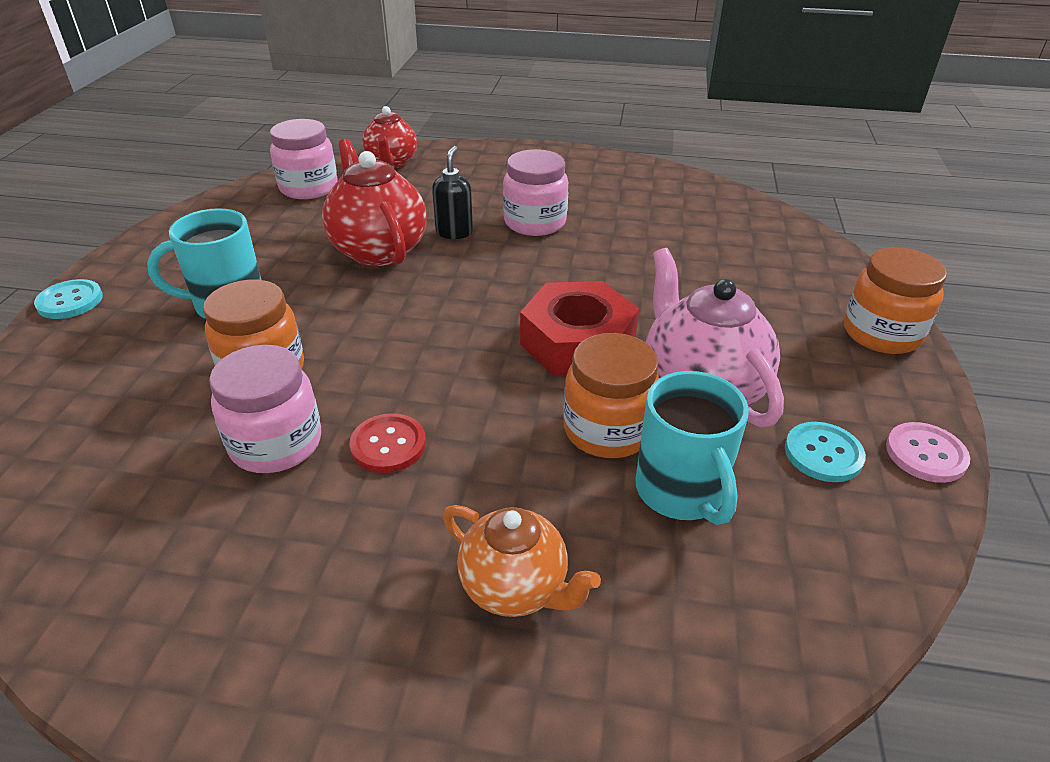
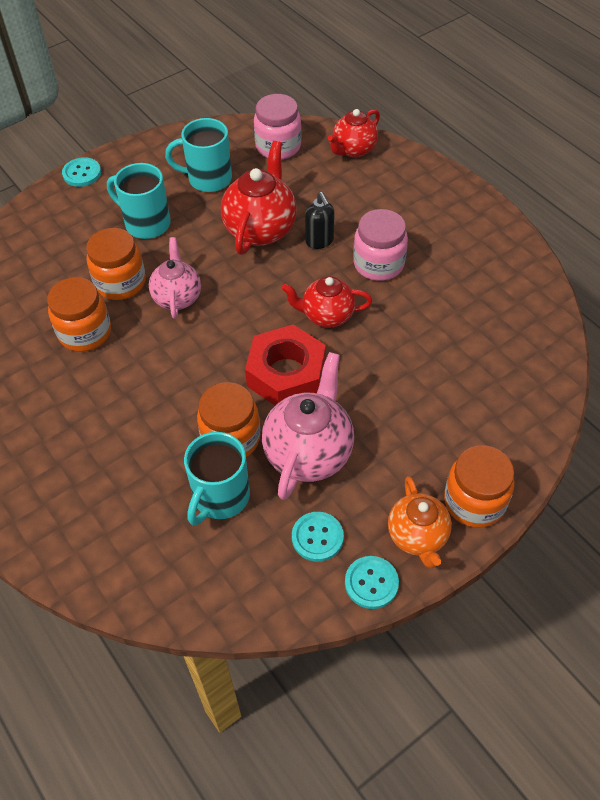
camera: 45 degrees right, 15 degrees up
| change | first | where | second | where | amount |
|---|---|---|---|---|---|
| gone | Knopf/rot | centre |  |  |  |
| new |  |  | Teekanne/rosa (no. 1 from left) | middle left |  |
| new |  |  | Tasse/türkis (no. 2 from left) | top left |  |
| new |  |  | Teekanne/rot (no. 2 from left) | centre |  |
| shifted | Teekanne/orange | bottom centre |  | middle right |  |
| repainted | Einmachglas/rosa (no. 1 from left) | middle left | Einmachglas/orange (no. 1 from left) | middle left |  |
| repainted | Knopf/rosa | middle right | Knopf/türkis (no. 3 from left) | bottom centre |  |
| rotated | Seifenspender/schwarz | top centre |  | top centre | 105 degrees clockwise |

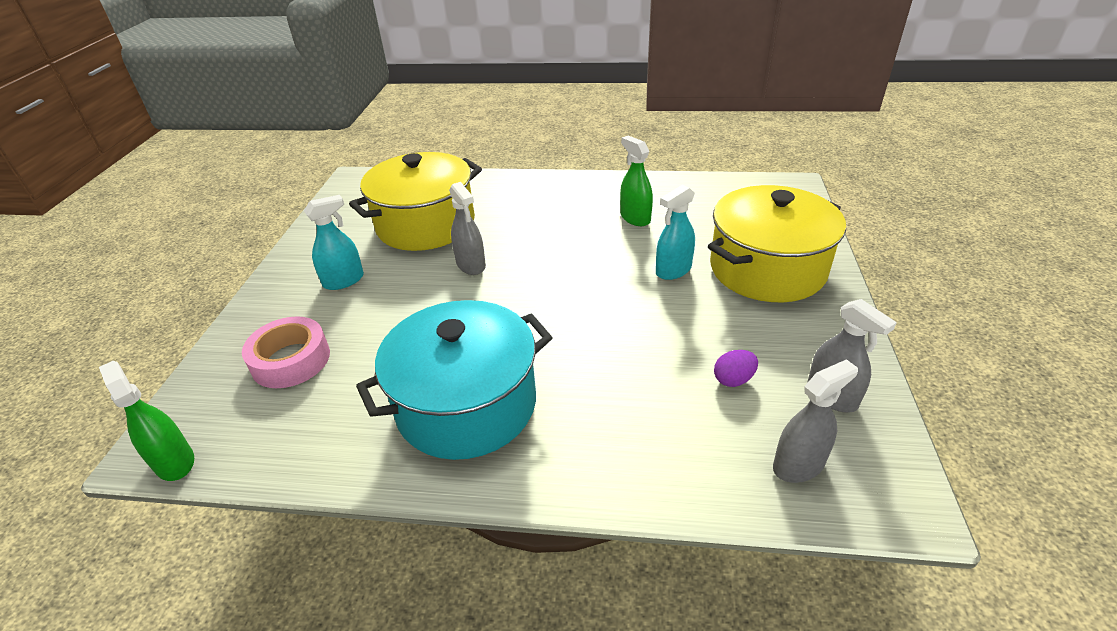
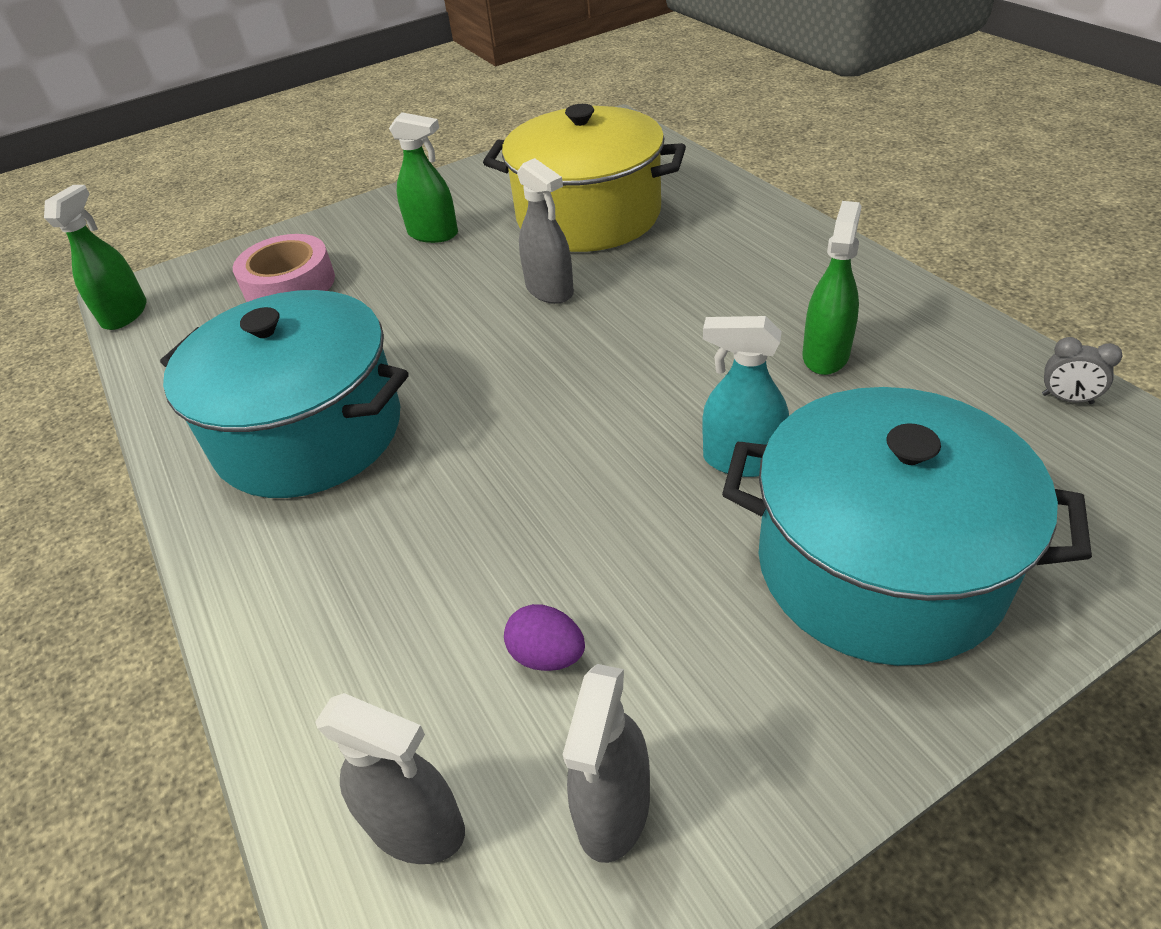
camera: 55 degrees right, 5 degrees up
| change | first | where | second | where | amount |
|---|---|---|---|---|---|
| new |  |  | Wecker/grau | middle right |  |
| repainted | Sprühflasche/türkis (no. 1 from left) | middle left | Sprühflasche/grün (no. 2 from left) | top centre |  |
| repainted | Kochtopf/gelb (no. 2 from left) | middle right | Kochtopf/türkis (no. 2 from left) | middle right |  |
| rotated | Sprühflasche/grau (no. 1 from left in the first image) | centre | Sprühflasche/grau (no. 2 from left) | top centre | 60 degrees counterclockwise |

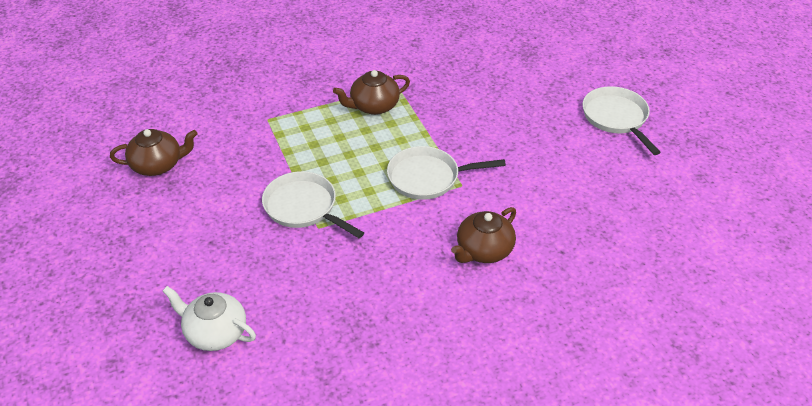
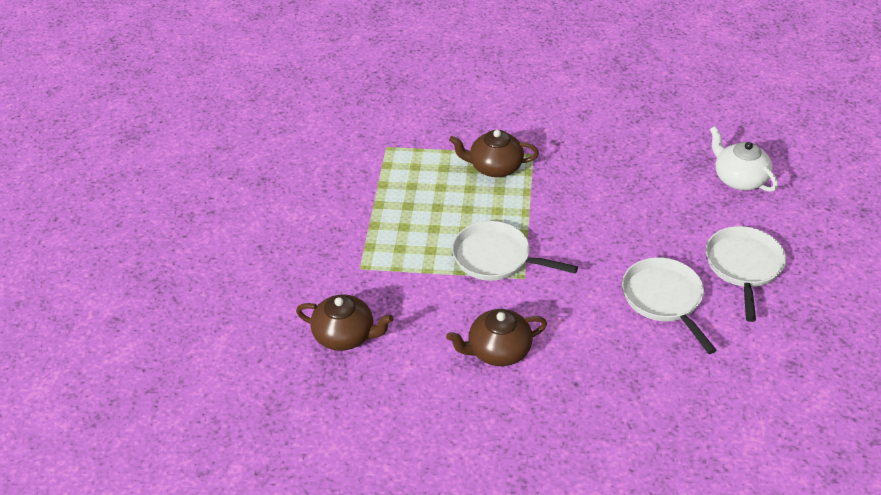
camera: 30 degrees right, 0 degrees up
| change | first | where | second | where | amount |
|---|---|---|---|---|---|
| shifted | Teekanne/braun (no. 1 from left) | middle left |  | centre |  |
| shifted | Teekanne/weiß | bottom left |  | top right |  |
| shifted | Pfanne/weiß (no. 1 from left in the first image) | centre | Pfanne/weiß (no. 2 from left) | middle right |  |

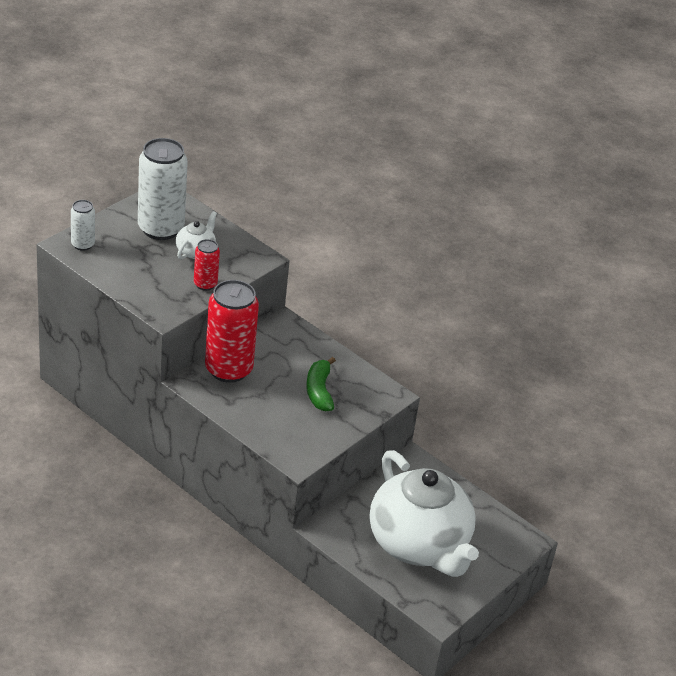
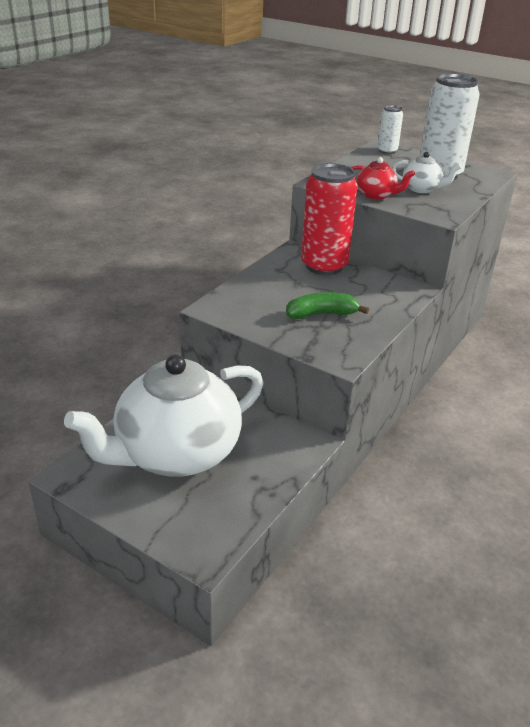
camera: 85 degrees right, 5 degrees down
| change | first | where | second | where | amount |
|---|---|---|---|---|---|
| swapped | Dose/rot (no. 1 from left) | middle left | Teekanne/rot | top right |  |

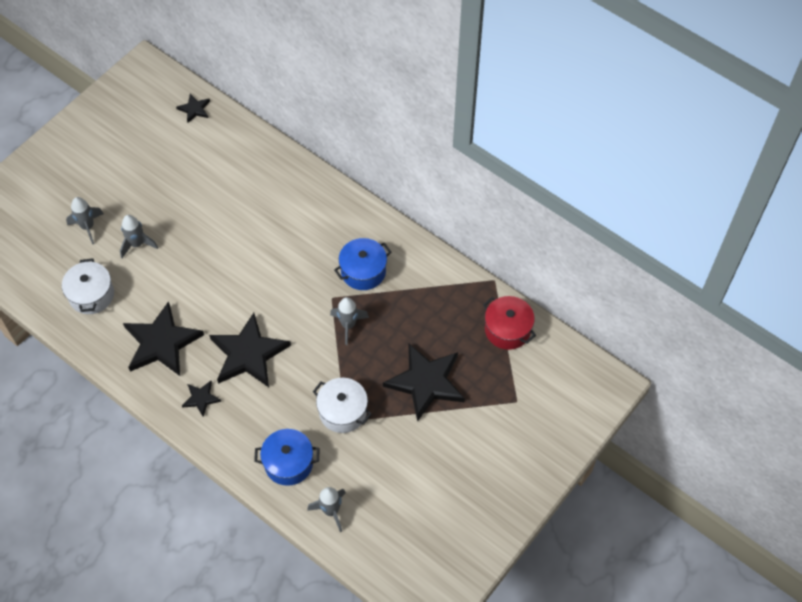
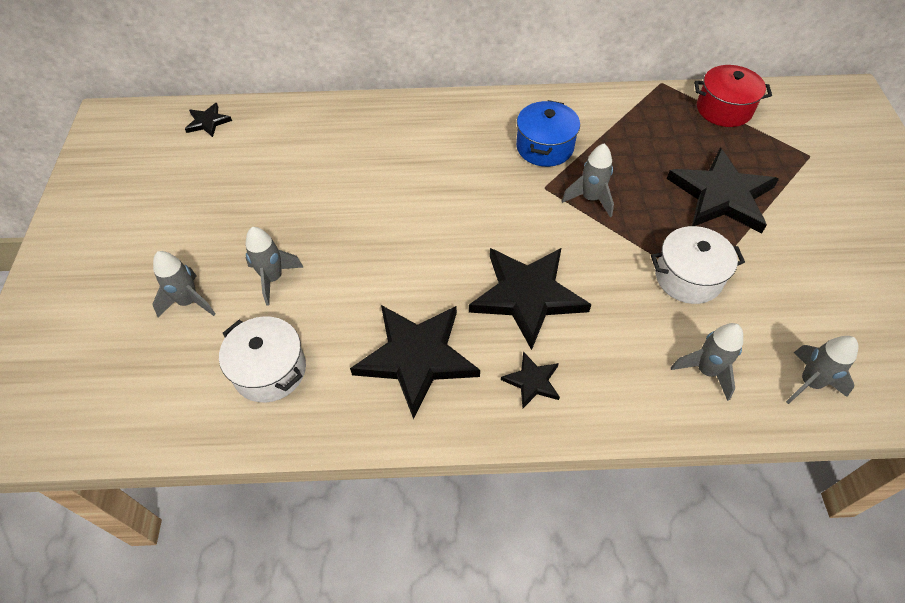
camera: 40 degrees left, 5 degrees down
| change | first | where | second | where | amount |
|---|---|---|---|---|---|
| swapped | Kochtopf/blau (no. 1 from left) | bottom centre | Rakete/grau (no. 4 from left) | middle right |  |

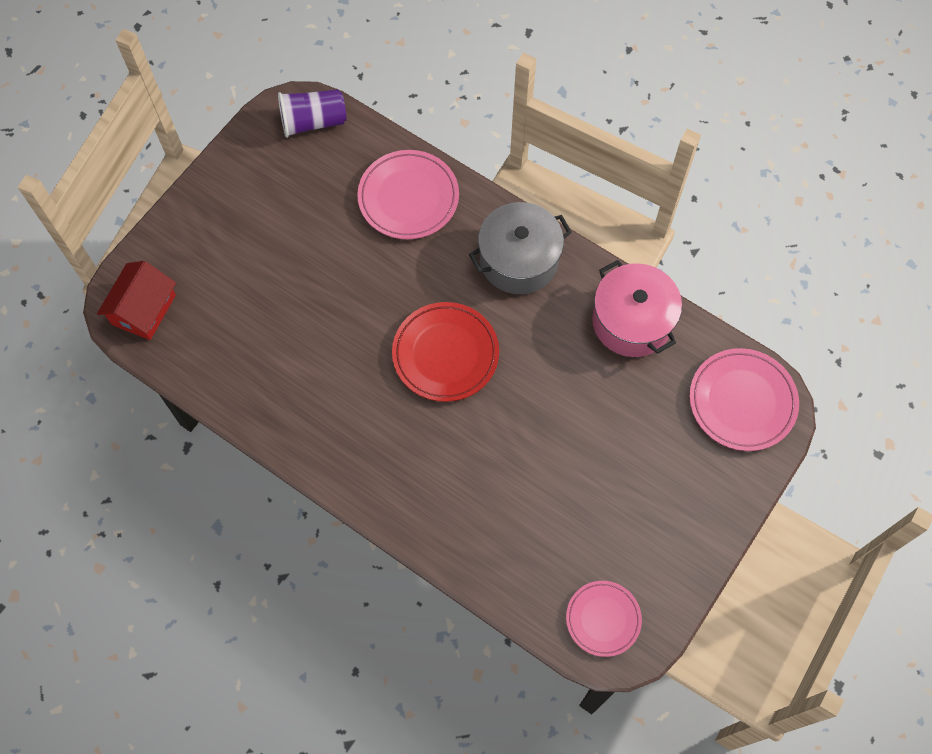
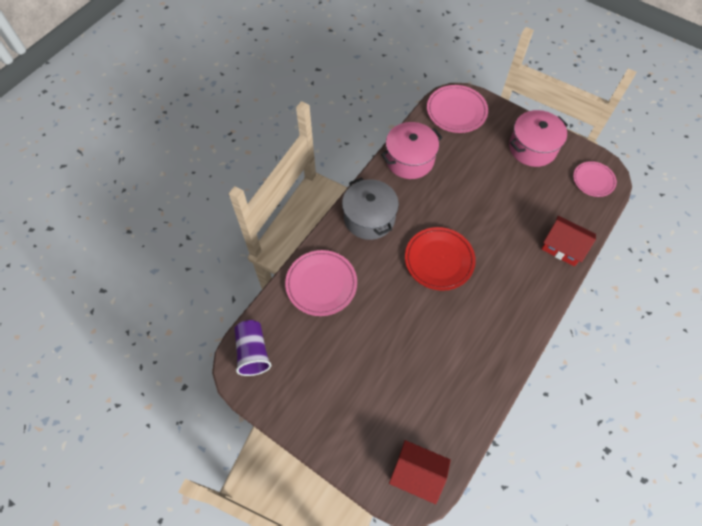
camera: 90 degrees left, 5 degrees down
| change | first | where | second | where | amount |
|---|---|---|---|---|---|
| new |  |  | Kochtopf/rosa (no. 2 from left) | top right |  |
| new |  |  | Haus/rot (no. 2 from left) | middle right |  |

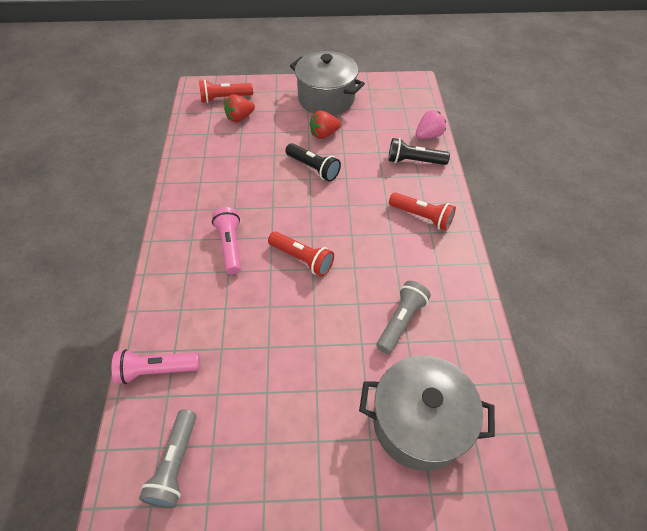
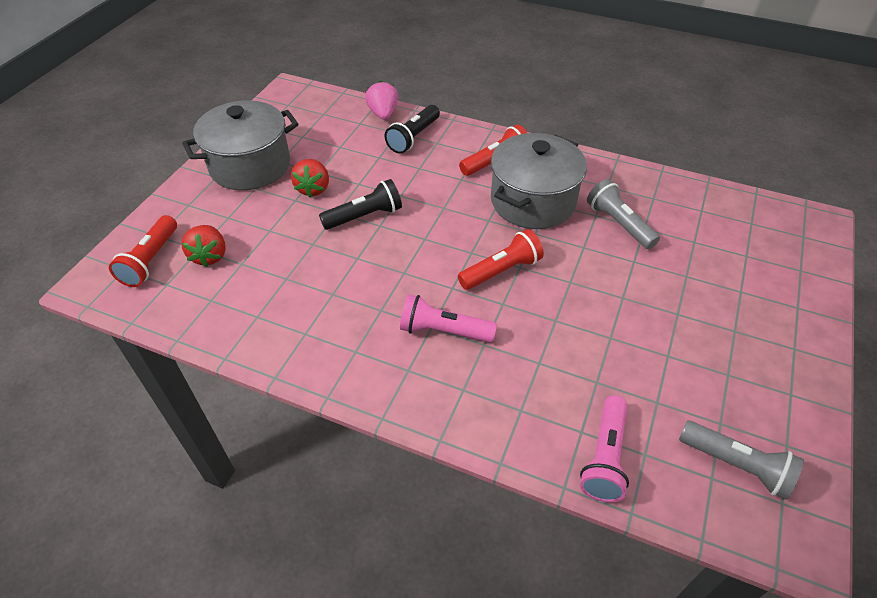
camera: 65 degrees left, 5 degrees down
| change | first | where | second | where | amount |
|---|---|---|---|---|---|
| shifted | Kochtopf/grau (no. 2 from left) | bottom centre |  | top centre |  |

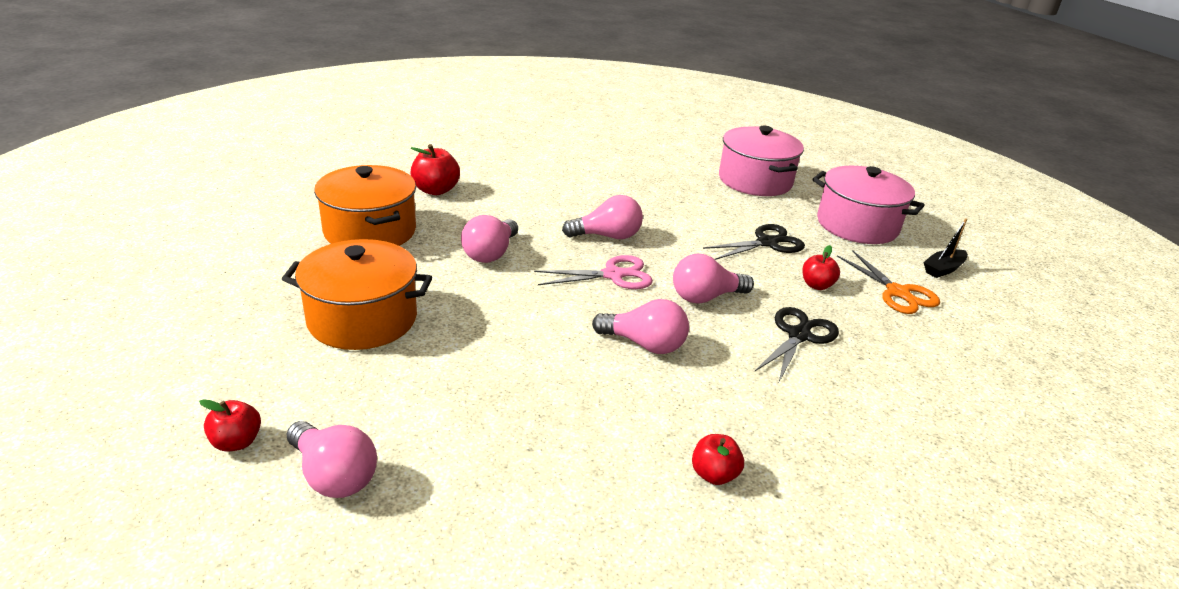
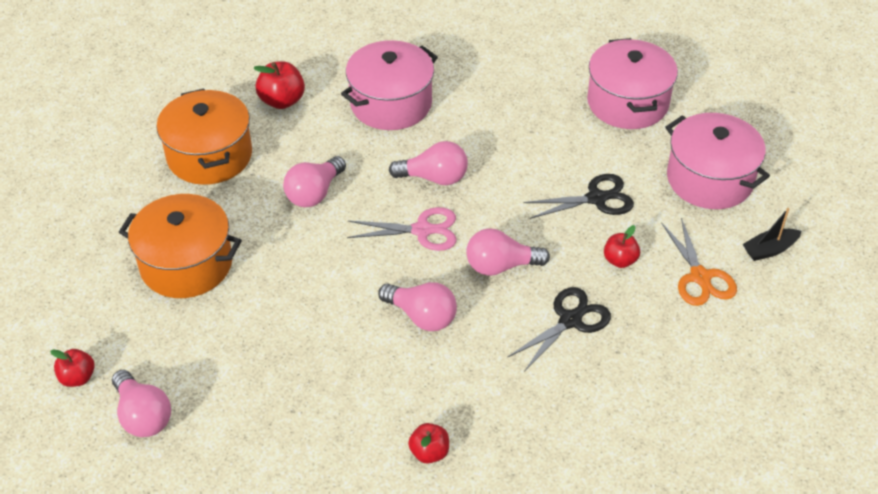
camera: 15 degrees right, 15 degrees up
| change | first | where | second | where | amount |
|---|---|---|---|---|---|
| new |  |  | Kochtopf/rosa (no. 1 from left) | top centre |  |

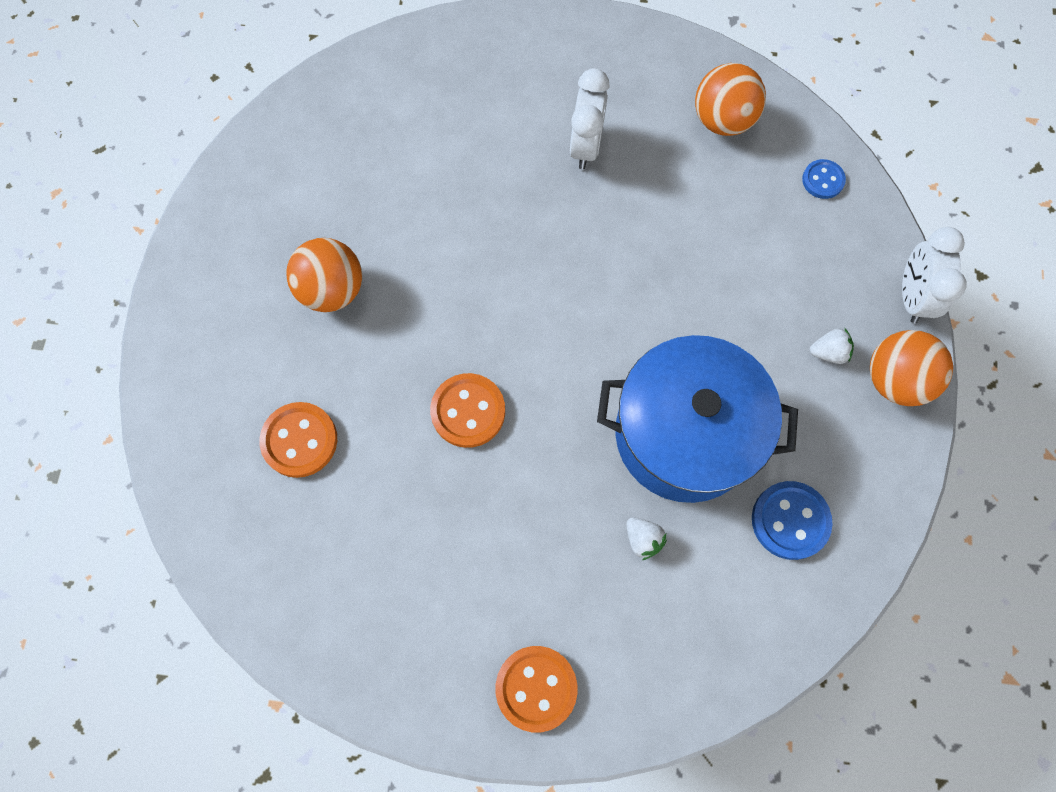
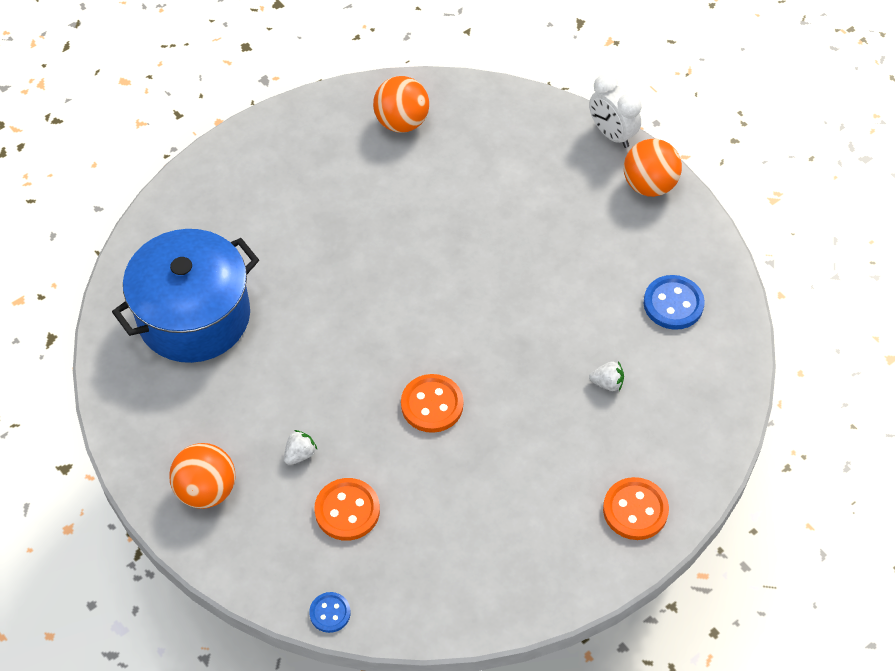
camera: 45 degrees left, 15 degrees down
| change | first | where | second | where | amount |
|---|---|---|---|---|---|
| gone | Wecker/weiß (no. 1 from left) | top centre |  |  |  |
| shifted | Ball/orange (no. 1 from left) | middle left |  | bottom left |  |
| shifted | Kochtopf/blau | centre |  | middle left |  |
| shifted | Knopf/blau (no. 2 from left in the first image) | top right | Knopf/blau (no. 1 from left) | bottom centre |  |
| shifted | Erdbeere/weiß (no. 2 from left in the first image) | middle right | Erdbeere/weiß (no. 1 from left) | centre |  |

